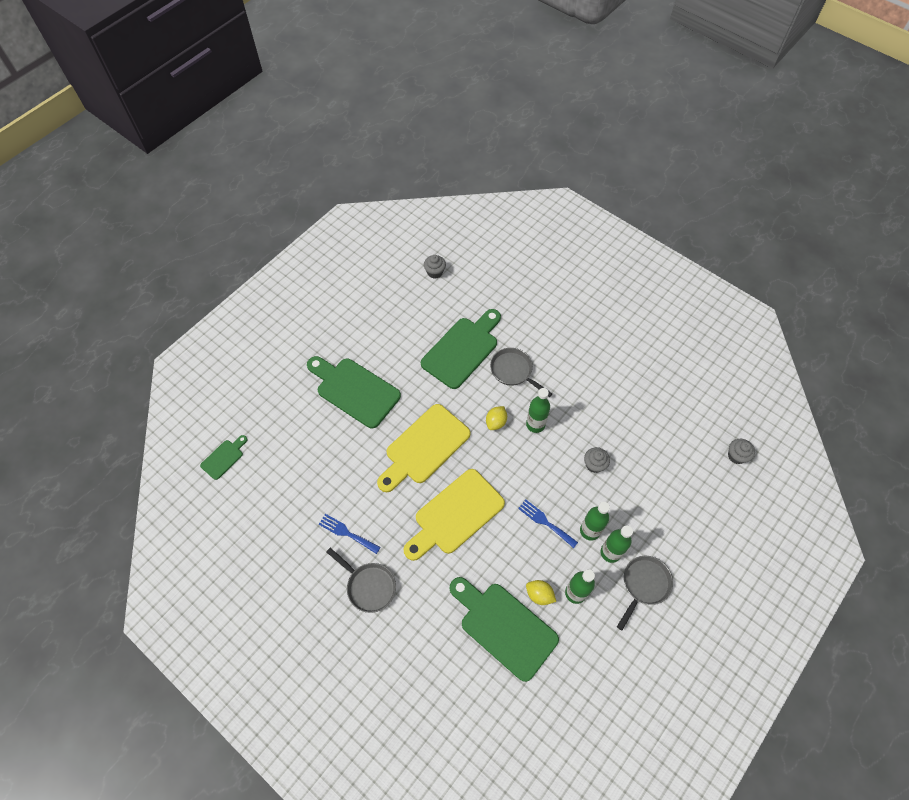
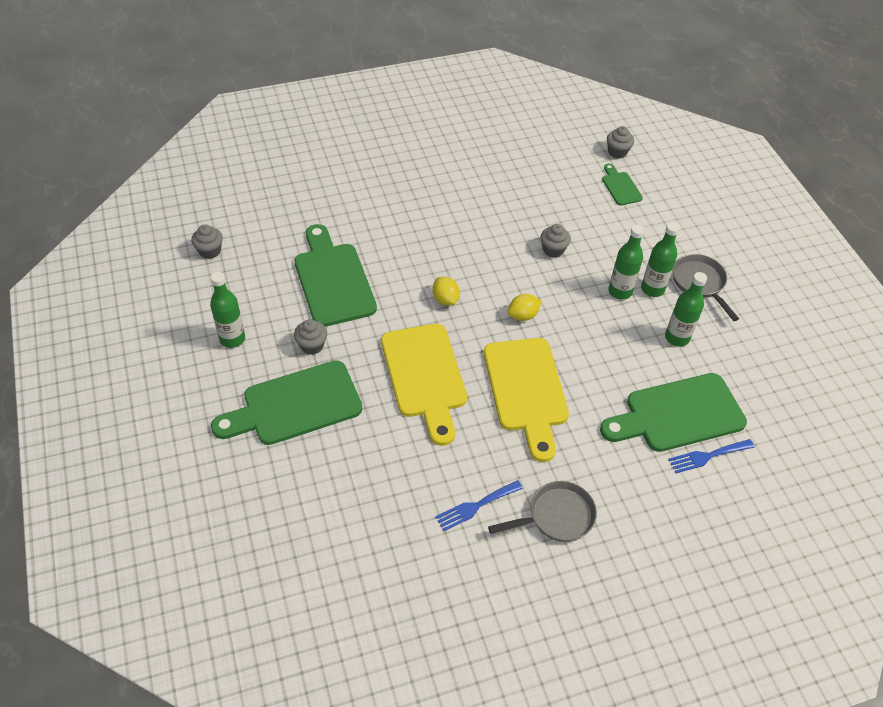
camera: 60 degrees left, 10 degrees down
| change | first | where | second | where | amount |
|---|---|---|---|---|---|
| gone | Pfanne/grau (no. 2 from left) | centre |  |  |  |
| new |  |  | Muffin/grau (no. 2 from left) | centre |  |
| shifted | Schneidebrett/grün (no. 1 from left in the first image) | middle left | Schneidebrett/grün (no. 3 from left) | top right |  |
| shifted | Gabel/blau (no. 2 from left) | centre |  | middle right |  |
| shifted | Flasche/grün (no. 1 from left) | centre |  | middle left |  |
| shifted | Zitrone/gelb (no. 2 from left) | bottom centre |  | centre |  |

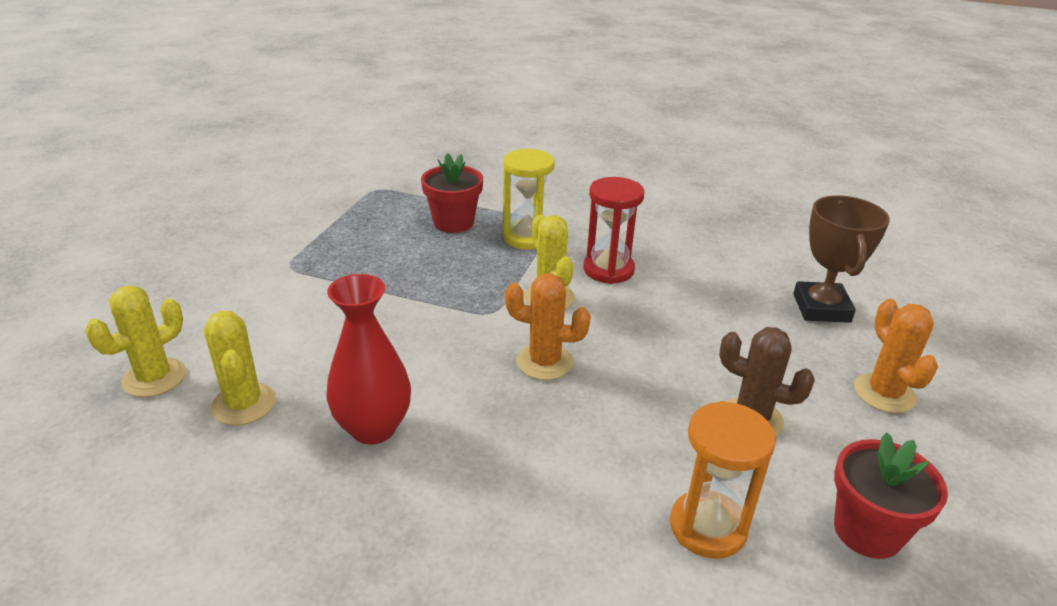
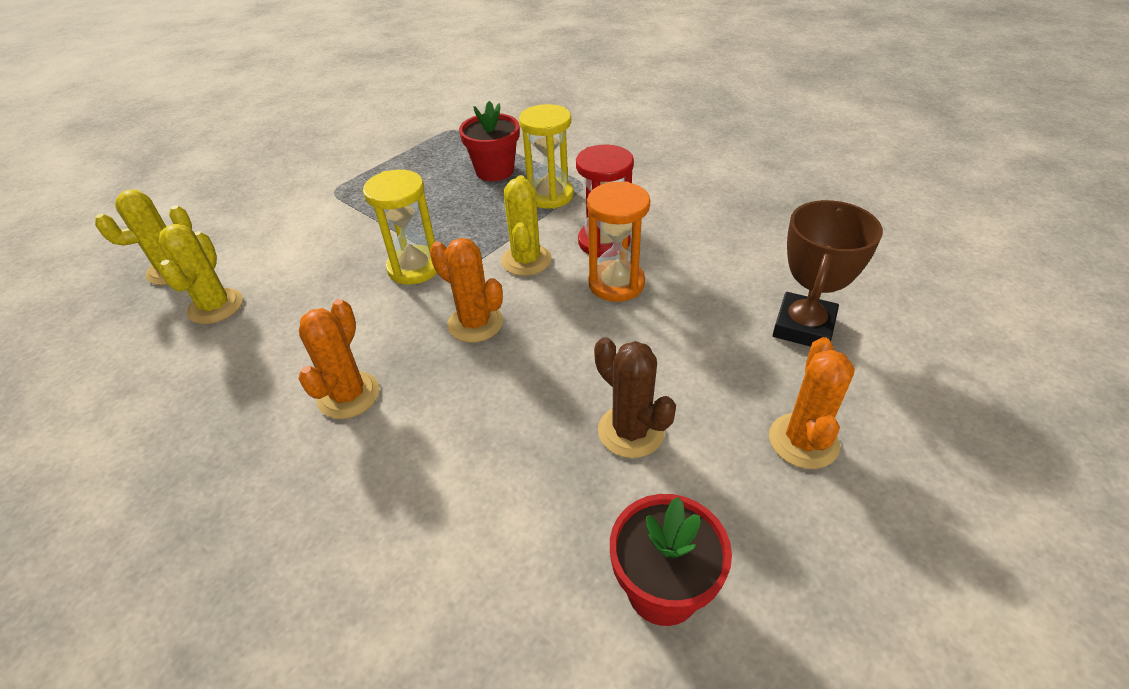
camera: 25 degrees right, 10 degrees up
| change | first | where | second | where | amount |
|---|---|---|---|---|---|
| gone | Vase/rot | centre |  |  |  |
| new |  |  | Kaktus/orange (no. 1 from left) | middle left |  |
| new |  |  | Sanduhr/gelb (no. 1 from left) | top centre |  |
| shifted | Sanduhr/orange | bottom right |  | centre |  |

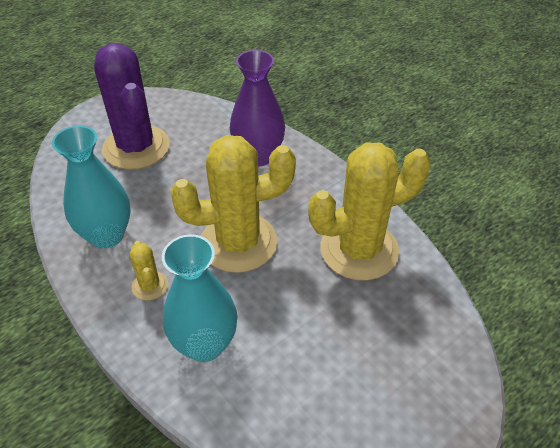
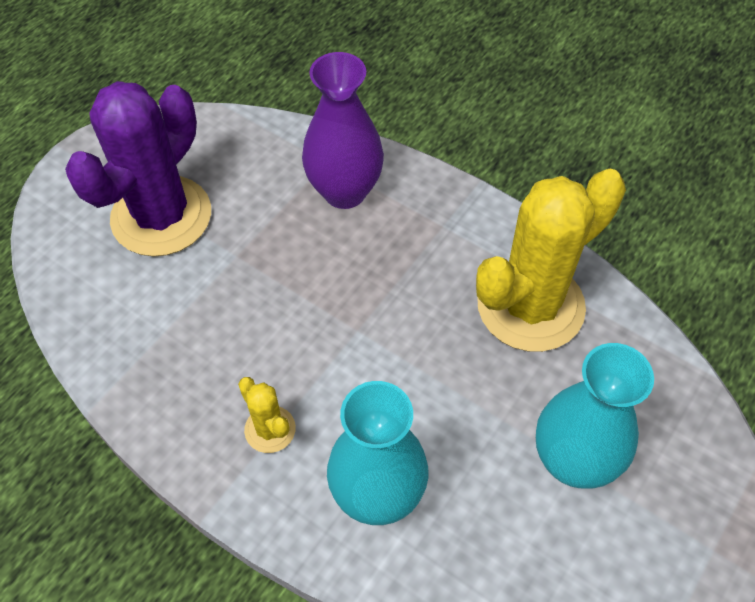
camera: 15 degrees left, 10 degrees up
| change | first | where | second | where | amount |
|---|---|---|---|---|---|
| gone | Kaktus/gelb (no. 2 from left) | centre |  |  |  |
| shifted | Vase/türkis (no. 1 from left in the first image) | middle left | Vase/türkis (no. 2 from left) | bottom right |  |
| rotated | Kaktus/lila | top left |  | top left | 75 degrees clockwise |

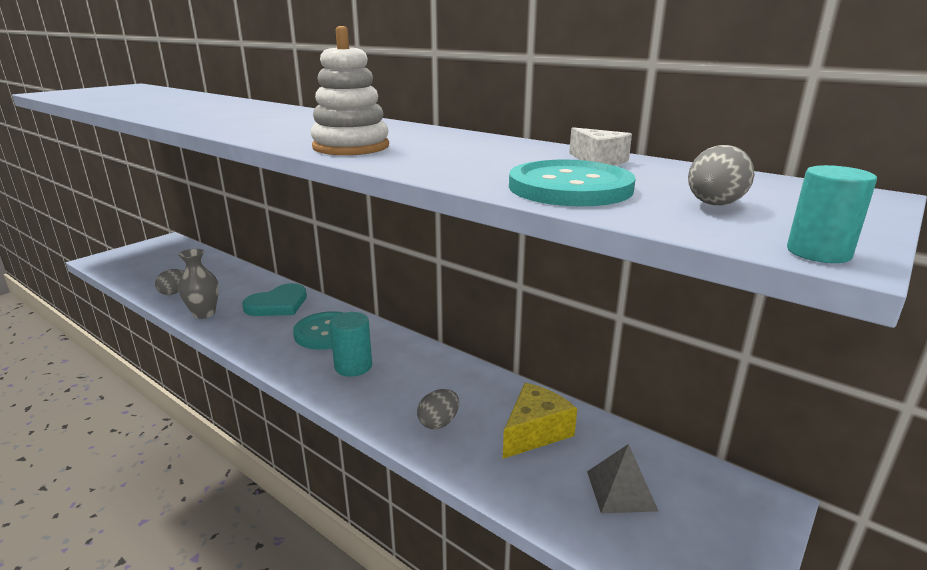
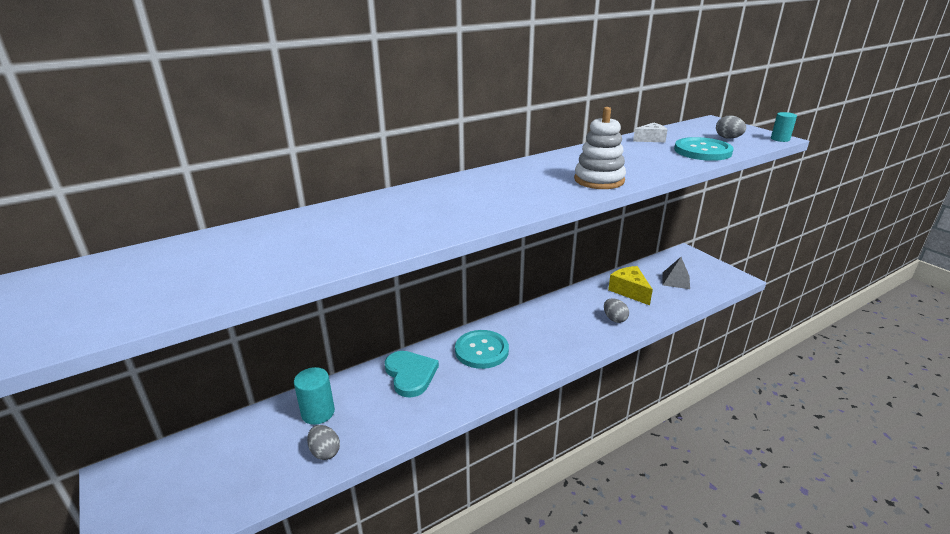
camera: 70 degrees left, 5 degrees up
| change | first | where | second | where | amount |
|---|---|---|---|---|---|
| gone | Vase/grau | middle left |  |  |  |
| shifted | Vollzylinder/türkis (no. 1 from left) | centre |  | bottom left |  |

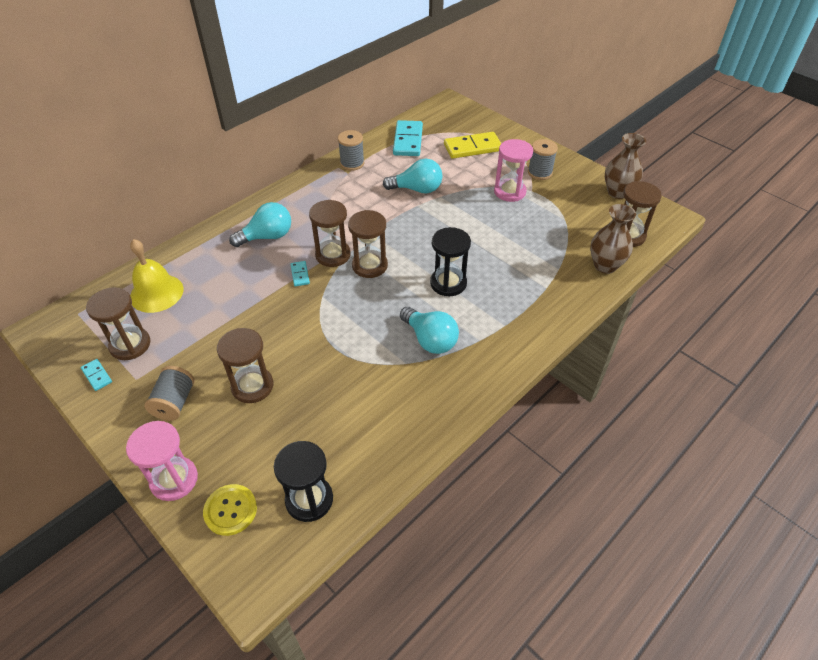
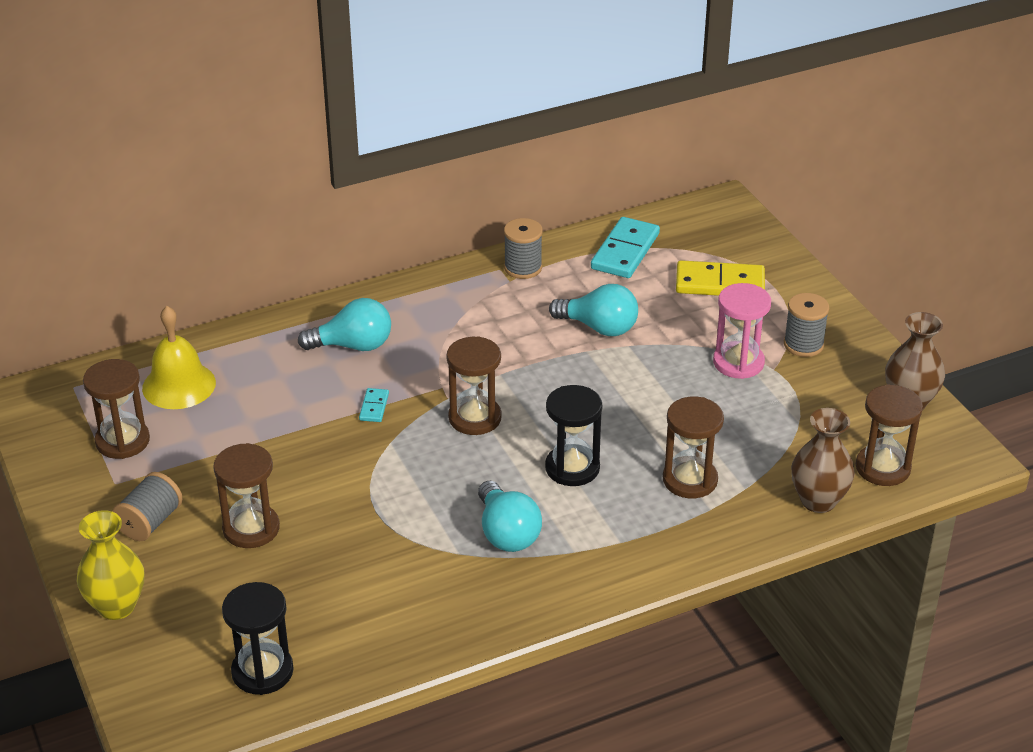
camera: 20 degrees right, 10 degrees down
| change | first | where | second | where | amount |
|---|---|---|---|---|---|
| gone | Dominostein/türkis (no. 1 from left) | middle left |  |  |  |
| gone | Knopf/gelb | bottom left |  |  |  |
| shifted | Sanduhr/braun (no. 3 from left in the first image) | centre | Sanduhr/braun (no. 4 from left) | middle right |  |
| swapped | Sanduhr/rosa (no. 1 from left) | bottom left | Vase/gelb | bottom left |  |

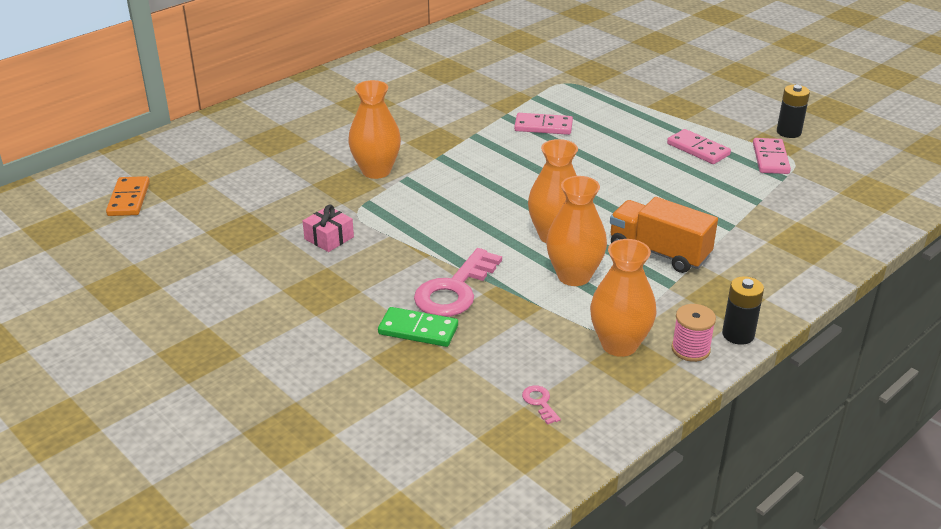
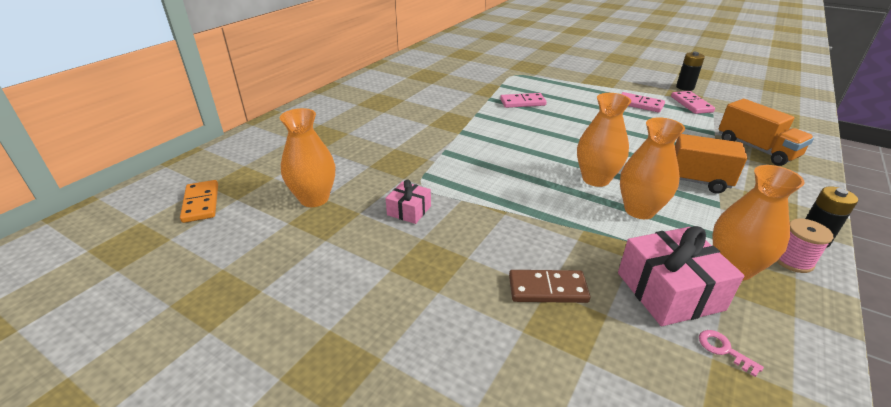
camera: 15 degrees left, 0 degrees up
| change | first | where | second | where | amount |
|---|---|---|---|---|---|
| gone | Schlüssel/rosa (no. 1 from left) | centre |  |  |  |
| new |  |  | Geschenk/rosa (no. 2 from left) | bottom right |  |
| new |  |  | Lastwagen/orange (no. 2 from left) | top right |  |
| shifted | Vase/orange (no. 1 from left) | top centre |  | centre |  |
| repainted | Dominostein/grün | centre | Dominostein/braun | bottom centre |  |

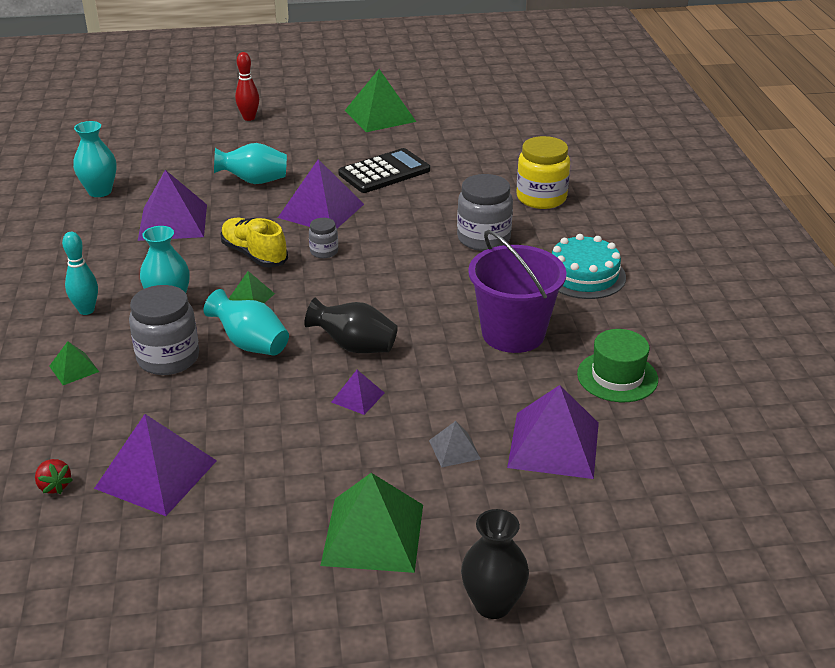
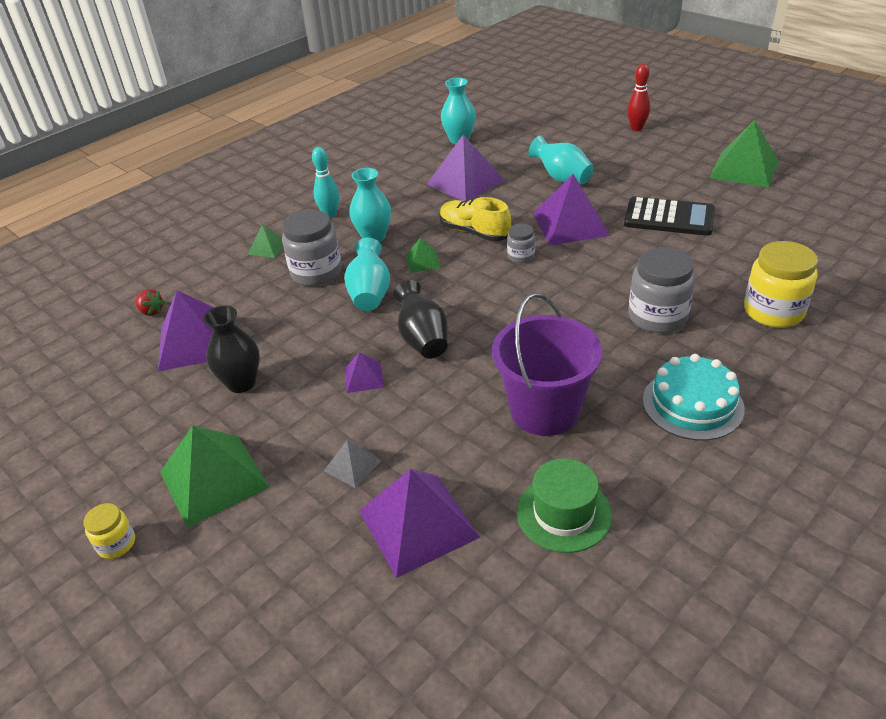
camera: 55 degrees right, 5 degrees up
| change | first | where | second | where | amount |
|---|---|---|---|---|---|
| new |  |  | Einmachglas/gelb (no. 1 from left) | bottom left |  |
| shifted | Vase/schwarz (no. 2 from left in the first image) | bottom centre | Vase/schwarz (no. 1 from left) | middle left |  |
| rotated | Erdbeere/rot | bottom left |  | middle left | 75 degrees counterclockwise |
| rotated | Schuh/gelb | middle left |  | top centre | 60 degrees counterclockwise |

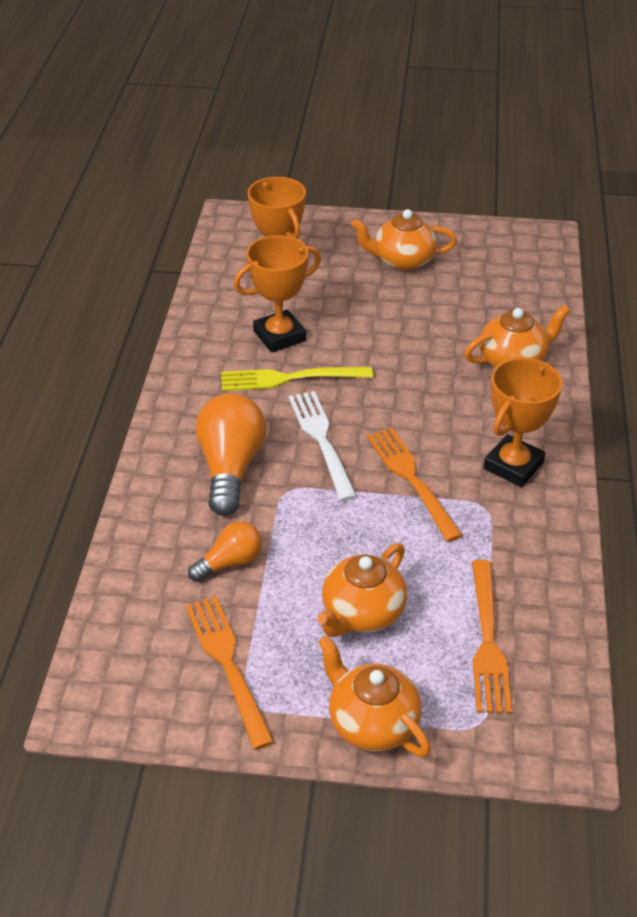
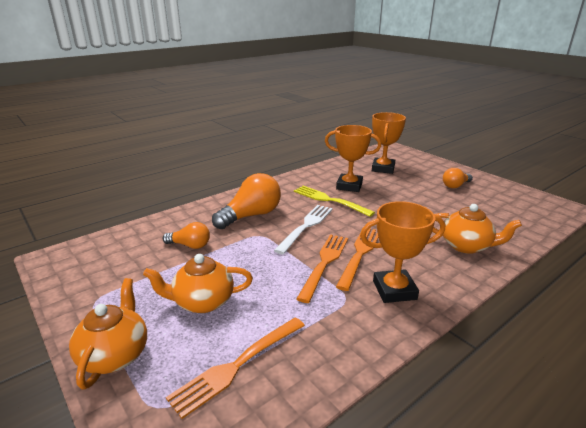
camera: 45 degrees right, 15 degrees down
| change | first | where | second | where | amount |
|---|---|---|---|---|---|
| shifted | Gabel/orange (no. 1 from left in the first image) | bottom centre | Gabel/orange (no. 3 from left) | centre |  |
| swapped | Teekanne/orange (no. 3 from left) | top centre | Glühbirne/orange (no. 3 from left) | middle right |  |

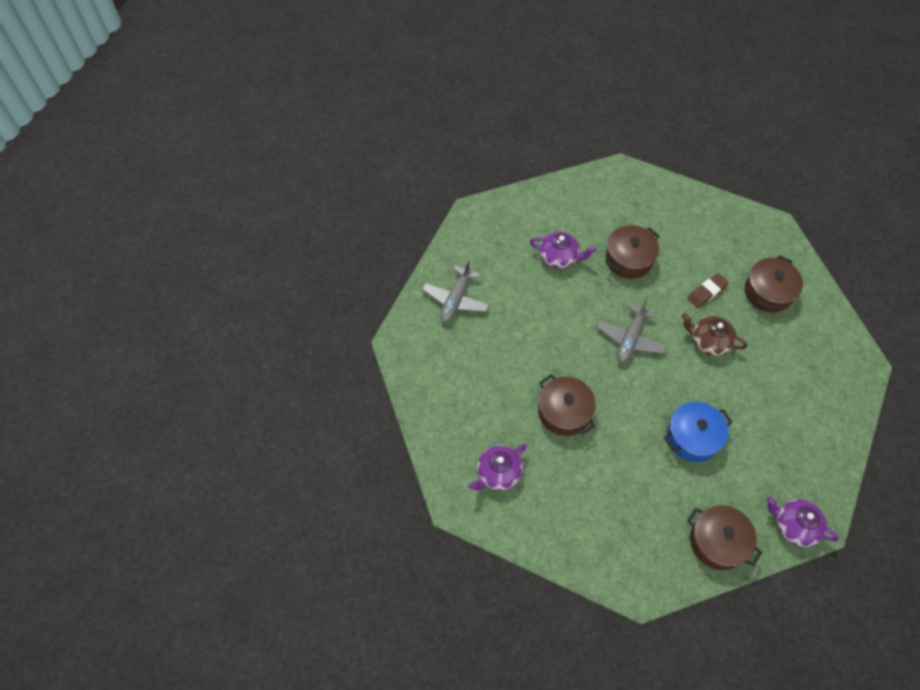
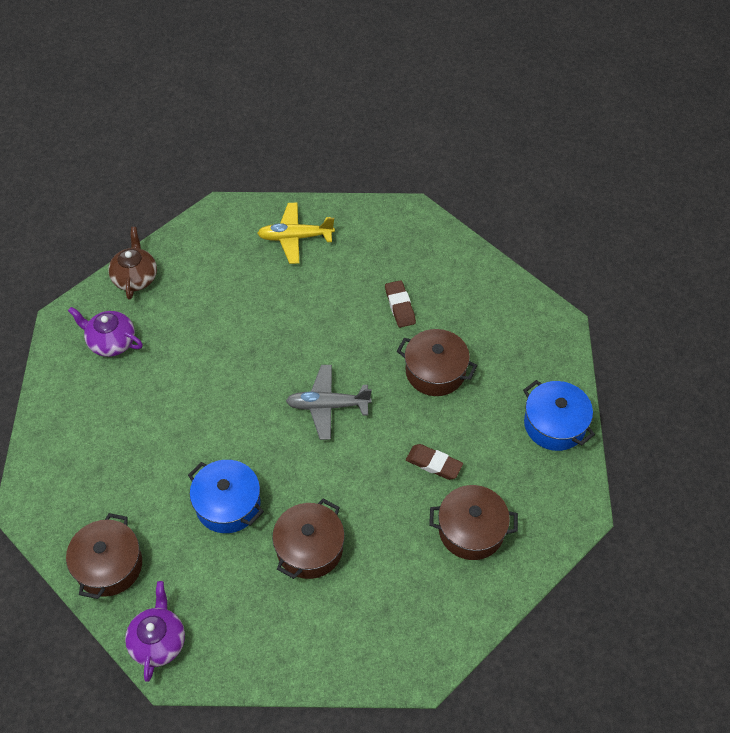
camera: 65 degrees right, 5 degrees down
| change | first | where | second | where | amount |
|---|---|---|---|---|---|
| new |  |  | Kochtopf/blau (no. 2 from left) | middle right |  |
| shifted | Kochtopf/braun (no. 1 from left in the first image) | centre | Kochtopf/braun (no. 2 from left) | bottom centre |  |
| shifted | Teekanne/braun | middle right |  | middle left |  |
| swapped | Teekanne/lila (no. 2 from left) | centre | Radiergummi/braun (no. 1 from left) | centre |  |
| repainted | Flugzeug/grau (no. 1 from left) | centre | Flugzeug/gelb | top centre |  |

